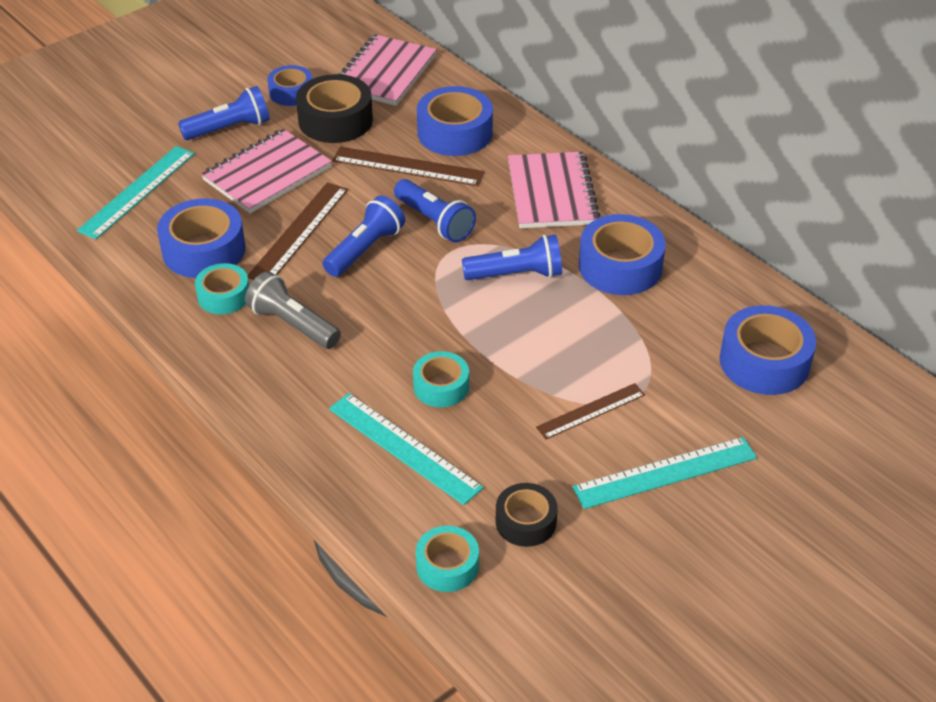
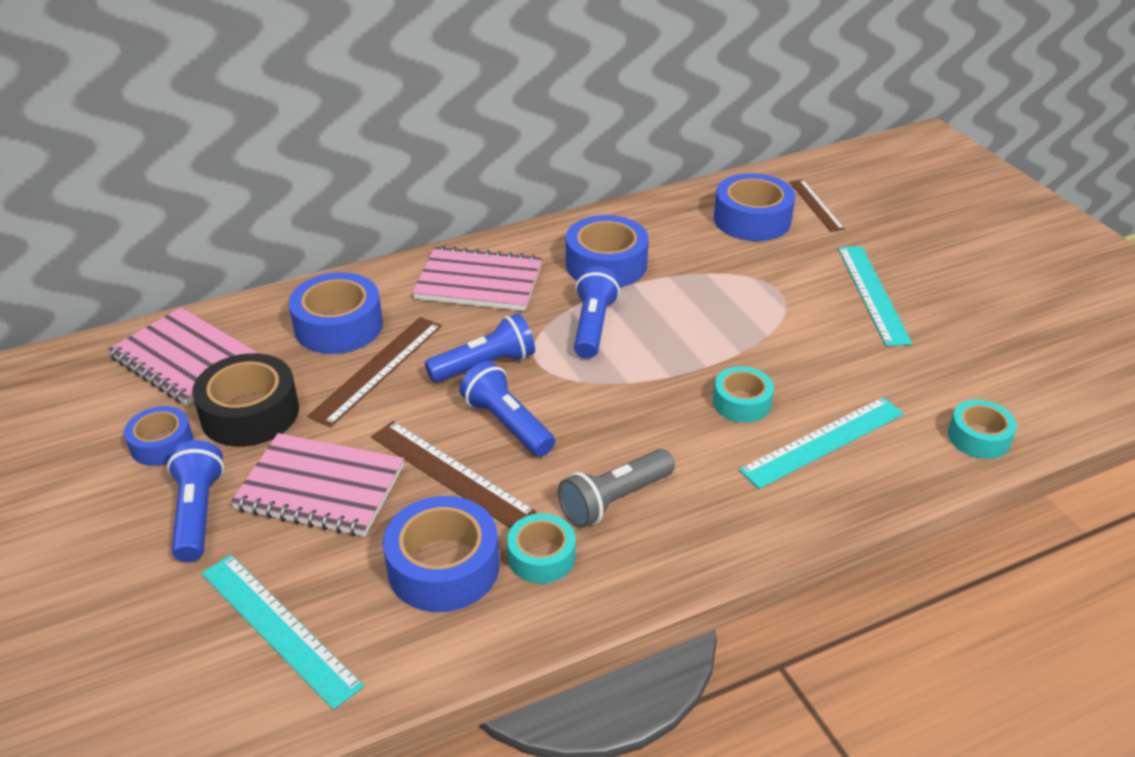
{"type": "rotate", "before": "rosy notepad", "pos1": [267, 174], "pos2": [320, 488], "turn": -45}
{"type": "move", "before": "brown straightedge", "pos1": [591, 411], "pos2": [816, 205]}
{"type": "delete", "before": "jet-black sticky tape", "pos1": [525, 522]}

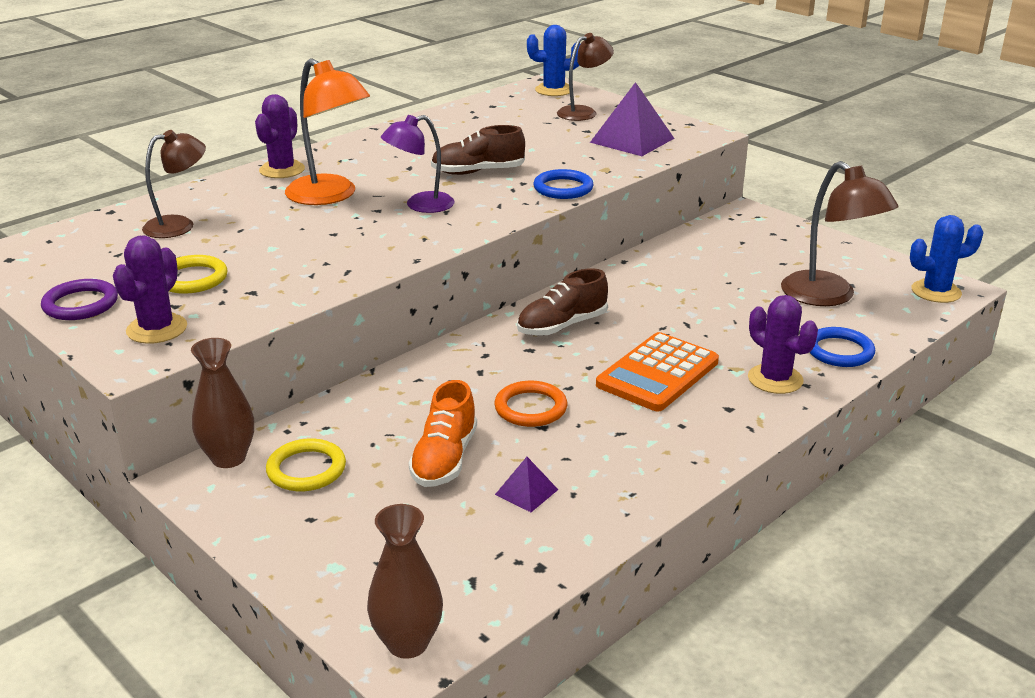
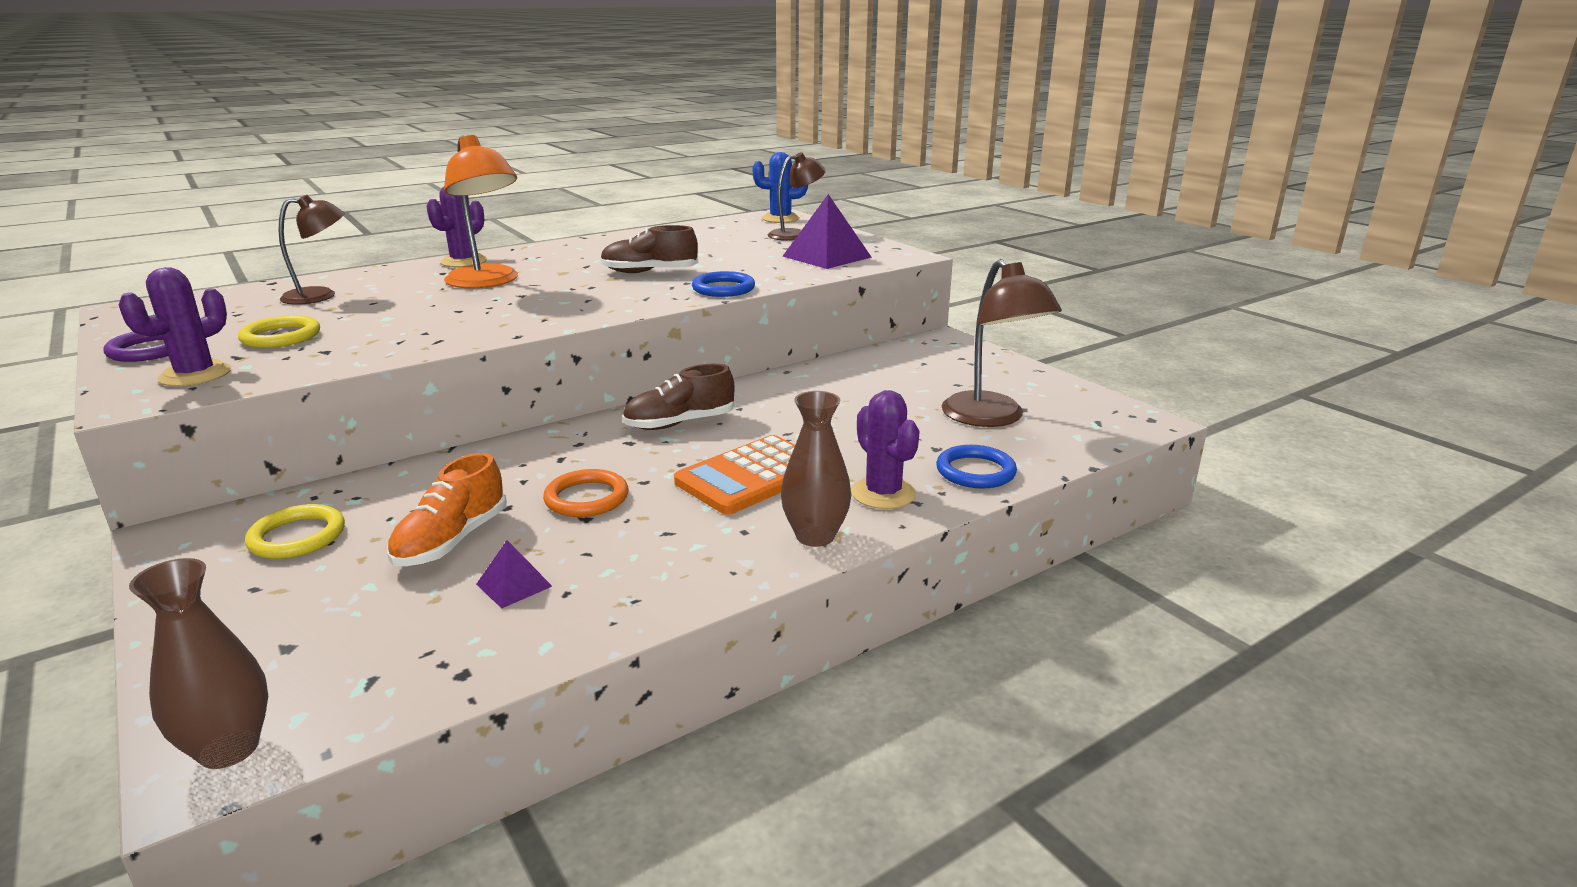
{"type": "move", "before": "brown tall vase", "pos1": [228, 458], "pos2": [815, 536]}
{"type": "delete", "before": "violet desk lamp", "pos1": [420, 205]}
{"type": "delete", "before": "blue cactus", "pos1": [936, 291]}

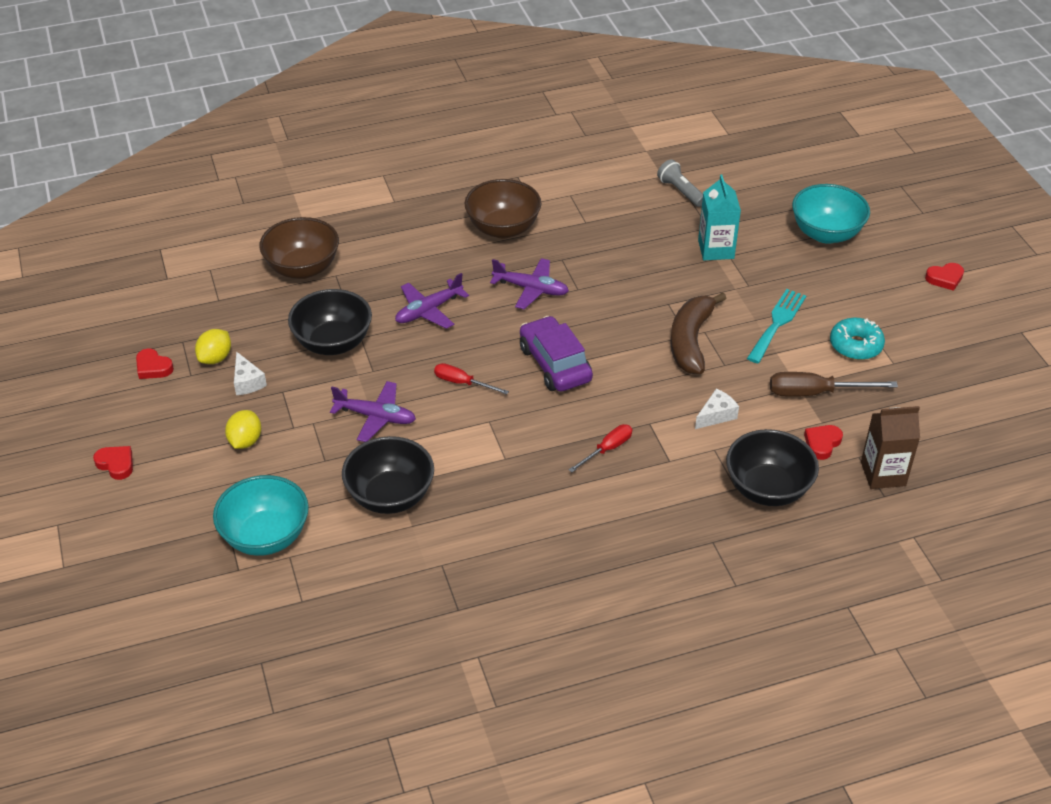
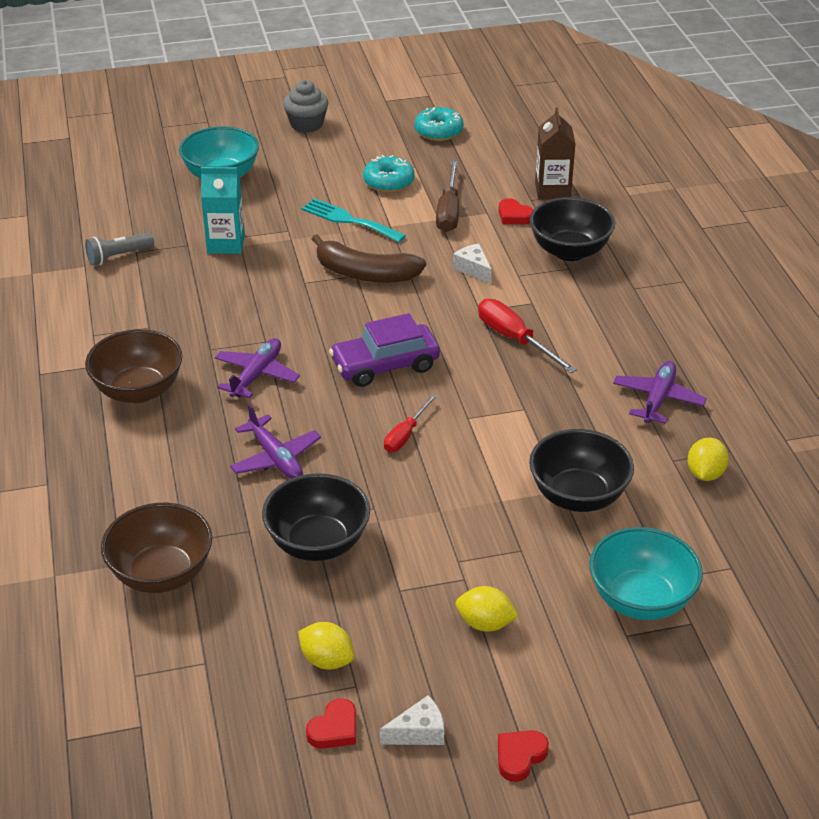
{"type": "replace", "before": "scarlet heart", "after": "gray cupcake", "pos1": [945, 278], "pos2": [306, 124]}
{"type": "move", "before": "snow-white cheese wedge", "pos1": [247, 382], "pos2": [418, 732]}
{"type": "insert", "after": "teal donut", "pos2": [438, 131]}
{"type": "resize", "before": "scarlet hand screwdriver", "pos1": [607, 449], "pos2": [515, 339], "scale": 1.56}
{"type": "move", "before": "violet plane", "pos1": [376, 417], "pos2": [658, 399]}
{"type": "insert", "after": "bright yellow lemon", "pos2": [705, 474]}

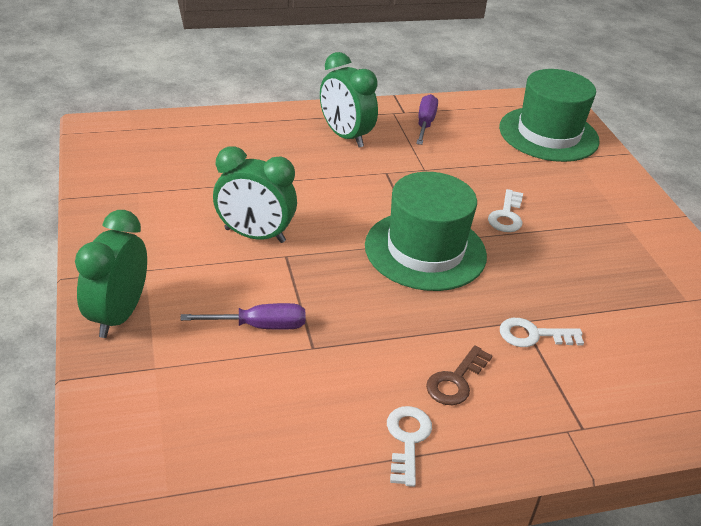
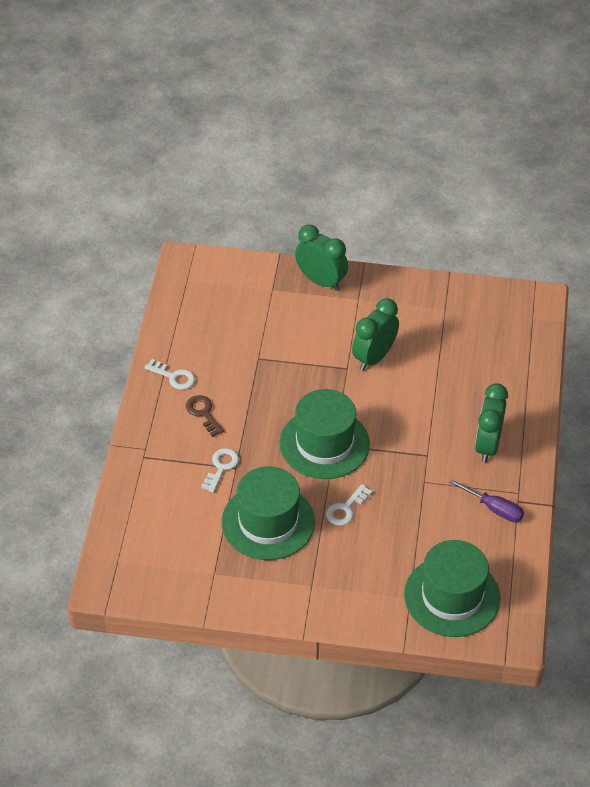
{"type": "insert", "after": "leaf-green tall hat", "pos2": [268, 522]}
{"type": "rotate", "before": "snow-white door key", "pos1": [506, 216], "pos2": [346, 509], "turn": -90}
{"type": "rotate", "before": "leaf-green alarm clock", "pos1": [345, 136], "pos2": [487, 445], "turn": -60}
{"type": "delete", "before": "violet hand screwdriver", "pos1": [259, 326]}

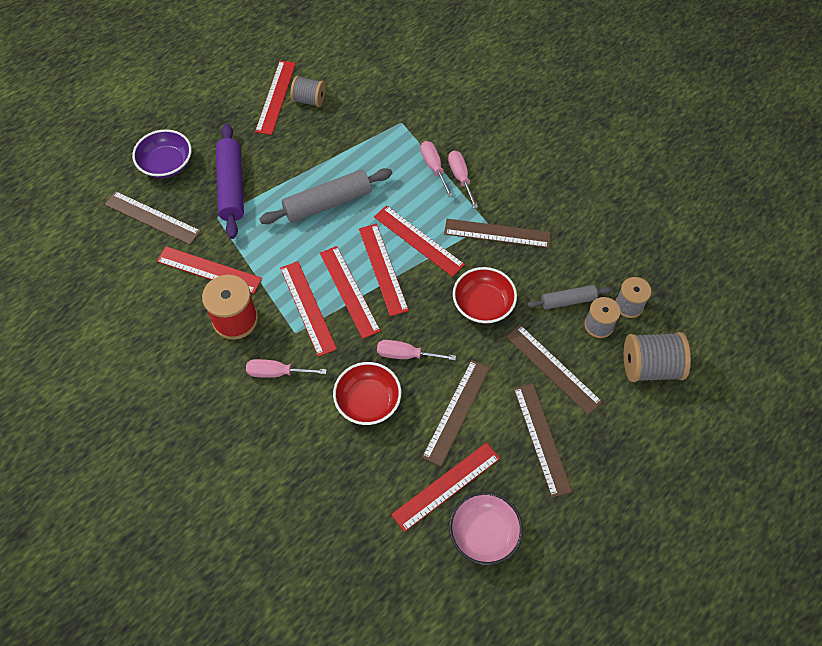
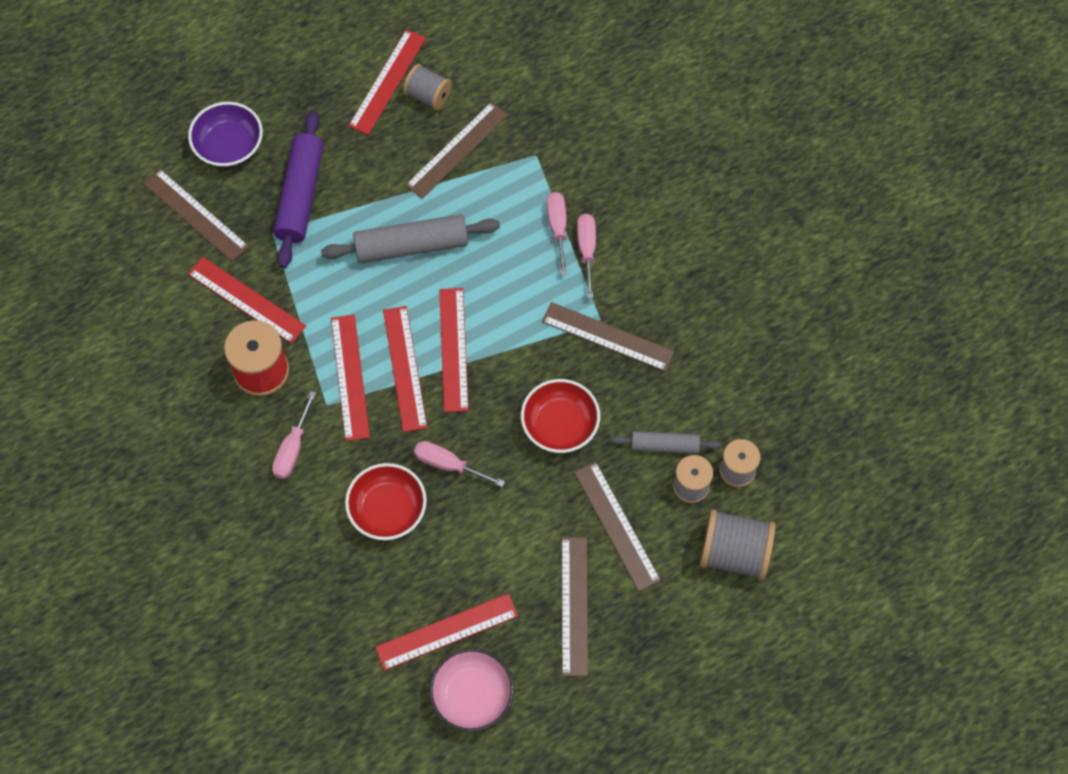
{"type": "rotate", "before": "rosy hand screwdriver", "pos1": [277, 372], "pos2": [293, 448], "turn": -90}
{"type": "move", "before": "brown straightedge", "pos1": [456, 411], "pos2": [457, 150]}
{"type": "delete", "before": "scarlet straightedge", "pos1": [418, 240]}

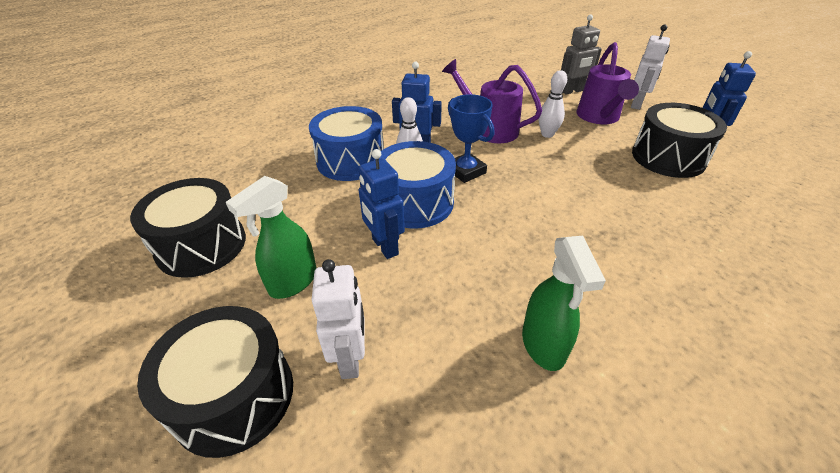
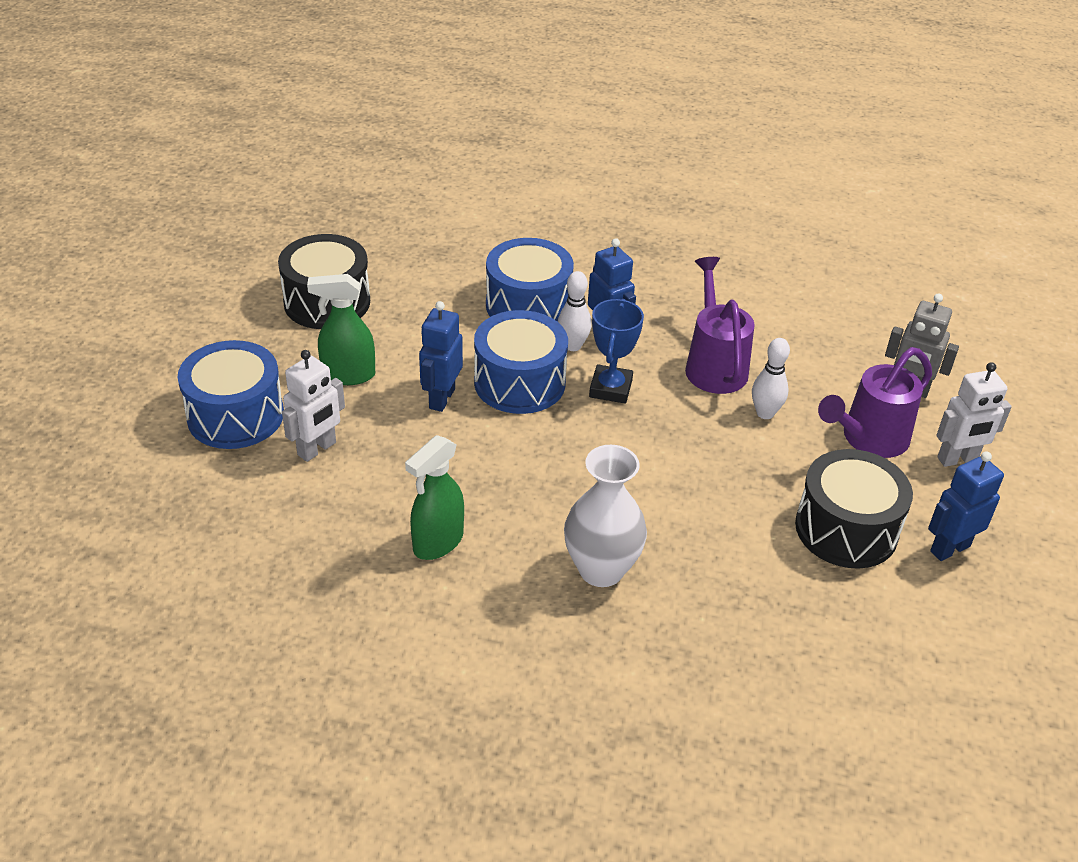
{"type": "recolor", "before": "jet-black snare drum", "after": "blue snare drum", "pos1": [234, 396], "pos2": [235, 415]}
{"type": "insert", "after": "snow-white tall vase", "pos2": [601, 570]}

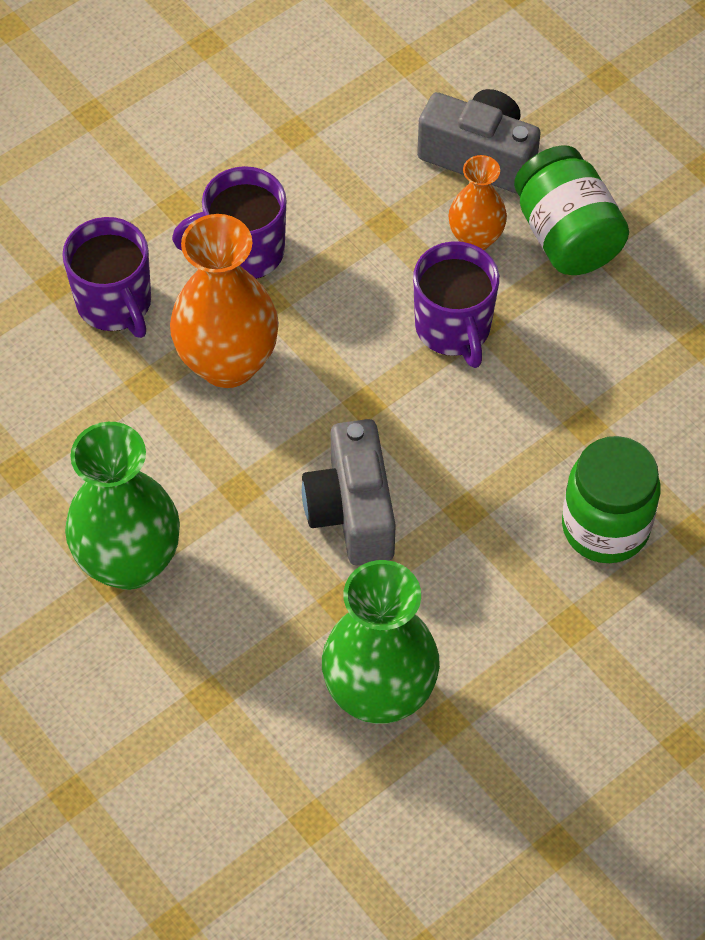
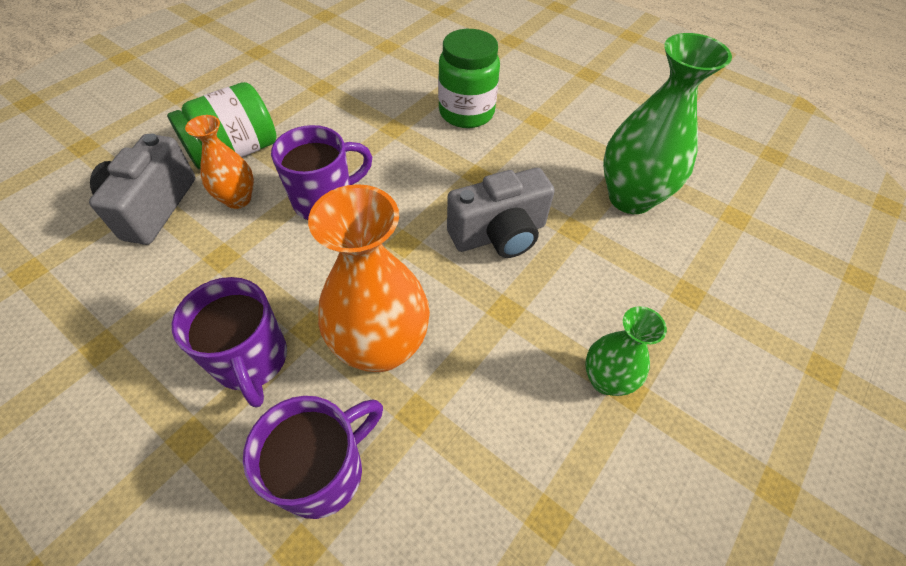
{"type": "resize", "before": "leaf-green tall vase", "pos1": [129, 562], "pos2": [605, 380], "scale": 0.56}

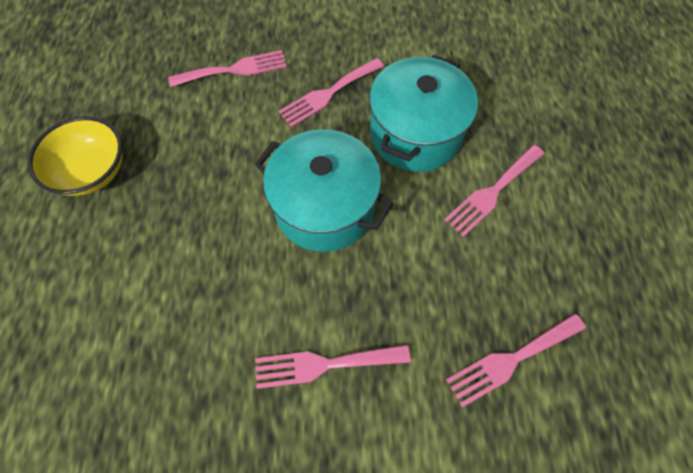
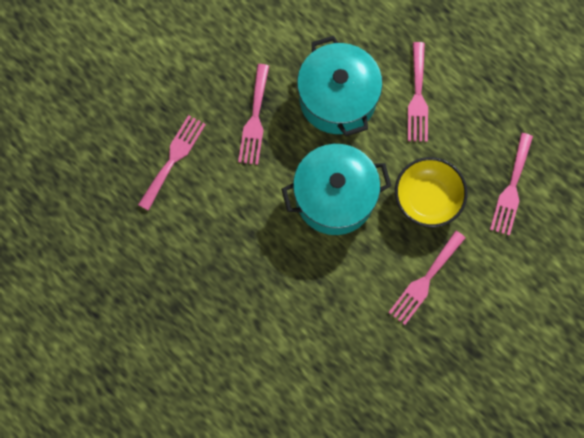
{"type": "move", "before": "bright yellow bowl", "pos1": [92, 171], "pos2": [427, 198]}

